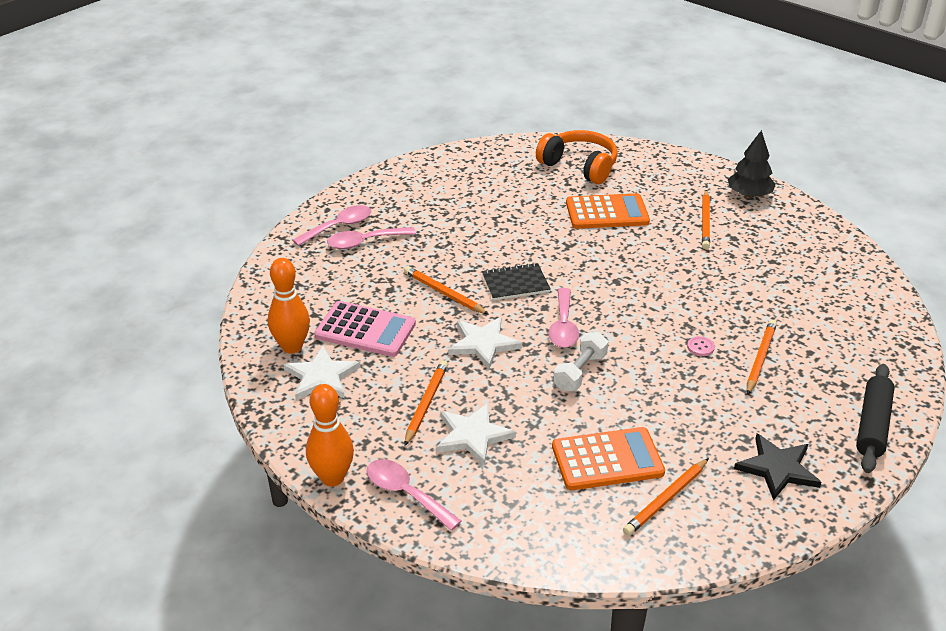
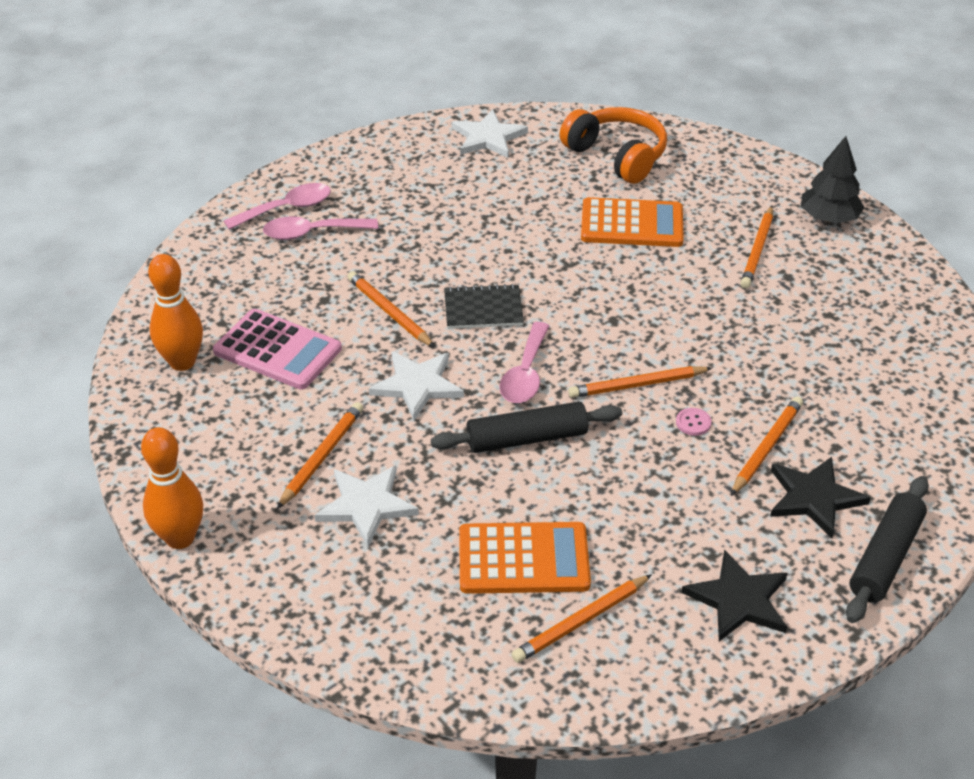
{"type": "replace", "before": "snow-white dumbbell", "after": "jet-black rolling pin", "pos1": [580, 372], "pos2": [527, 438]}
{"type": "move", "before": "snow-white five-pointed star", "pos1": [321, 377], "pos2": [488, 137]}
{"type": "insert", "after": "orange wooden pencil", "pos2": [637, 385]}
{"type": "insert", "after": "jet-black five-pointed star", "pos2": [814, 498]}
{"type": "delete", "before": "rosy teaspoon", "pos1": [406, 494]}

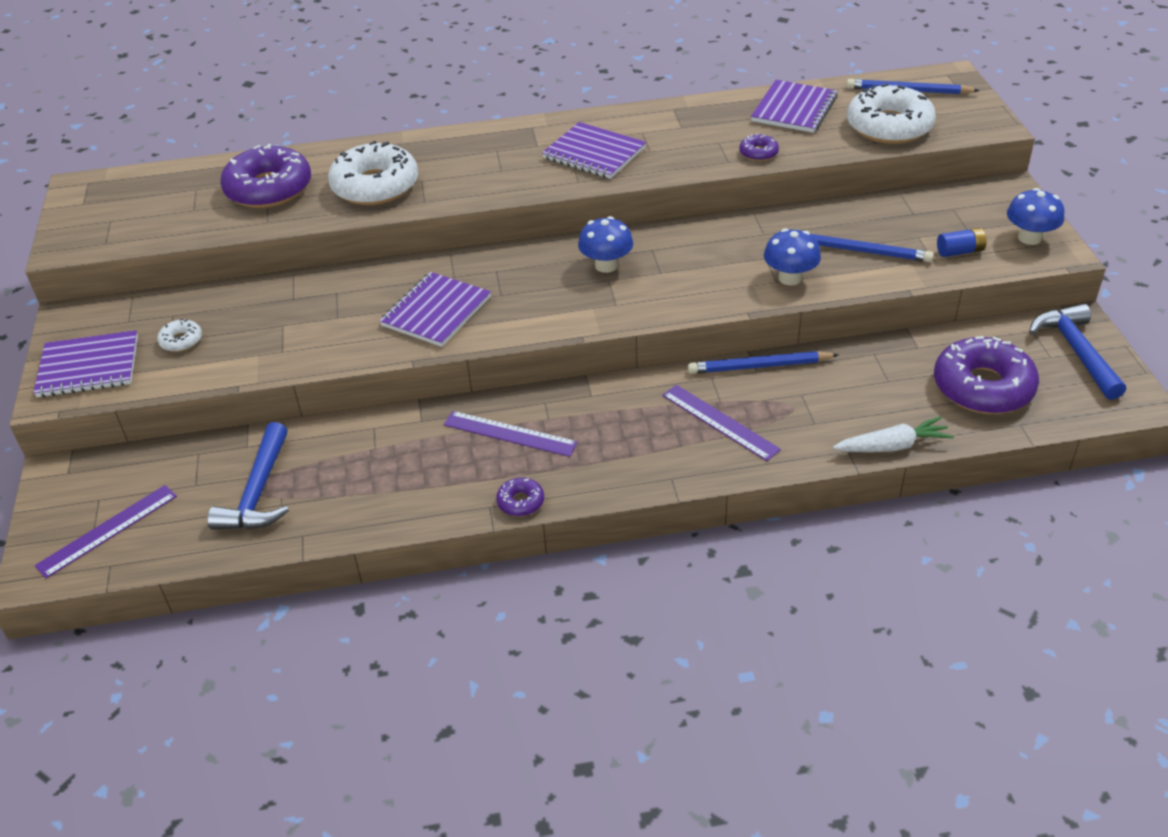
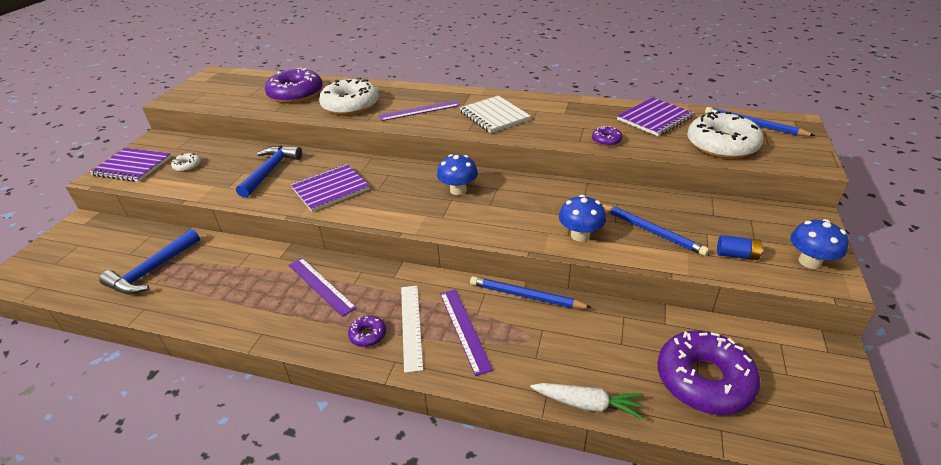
{"type": "move", "before": "blue carpenter's hammer", "pos1": [1076, 351], "pos2": [270, 171]}
{"type": "move", "before": "violet donut", "pos1": [520, 502], "pos2": [368, 335]}
{"type": "move", "before": "violet straightedge", "pos1": [107, 530], "pos2": [419, 110]}
{"type": "insert", "after": "snow-white straightedge", "pos2": [411, 326]}
{"type": "recolor", "before": "violet notepad", "after": "snow-white notepad", "pos1": [594, 153], "pos2": [494, 116]}

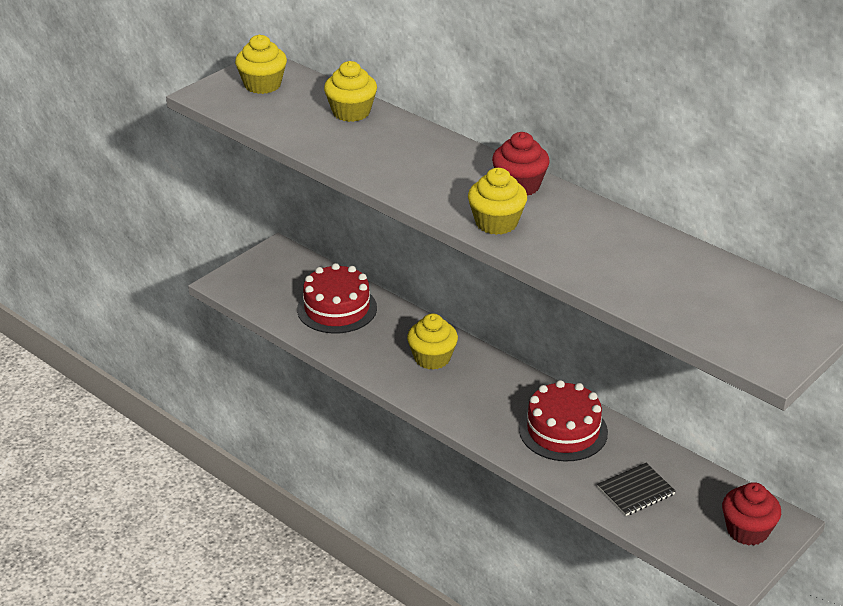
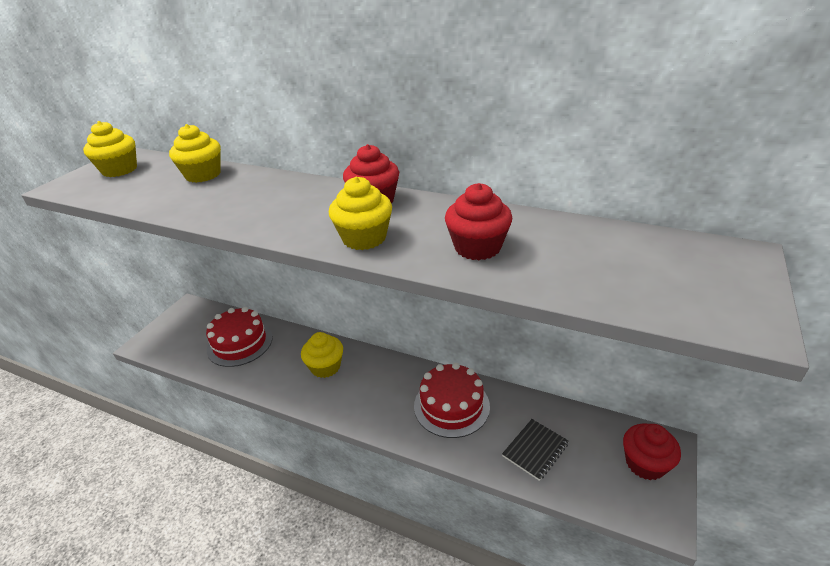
{"type": "insert", "after": "scarlet cupcake", "pos2": [477, 247]}

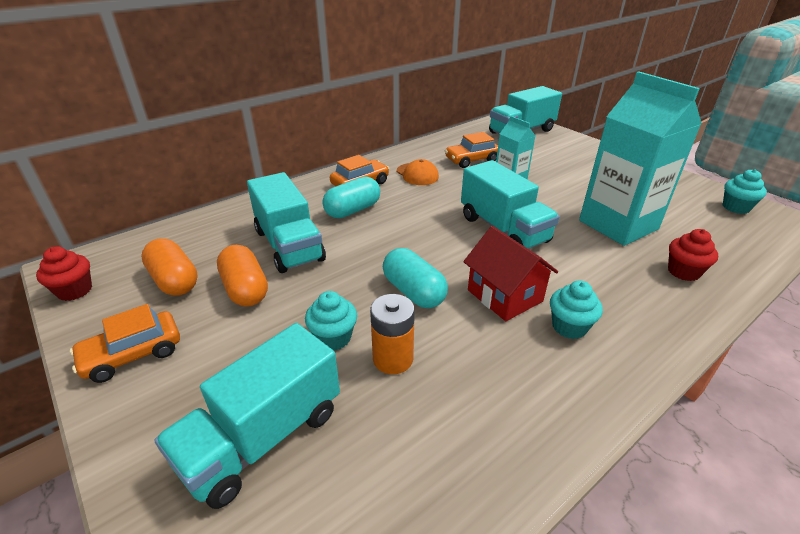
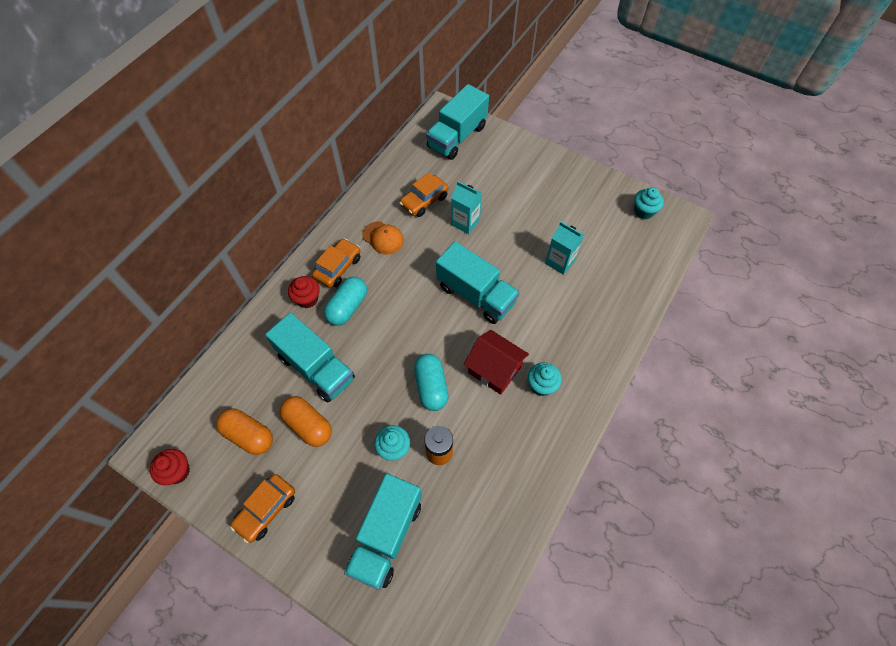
{"type": "move", "before": "scarlet cupcake", "pos1": [683, 272], "pos2": [307, 299]}
{"type": "rotate", "before": "teal pill", "pos1": [413, 292], "pos2": [431, 387], "turn": 45}
{"type": "resize", "before": "teal milk carton", "pos1": [618, 225], "pos2": [560, 262], "scale": 0.51}

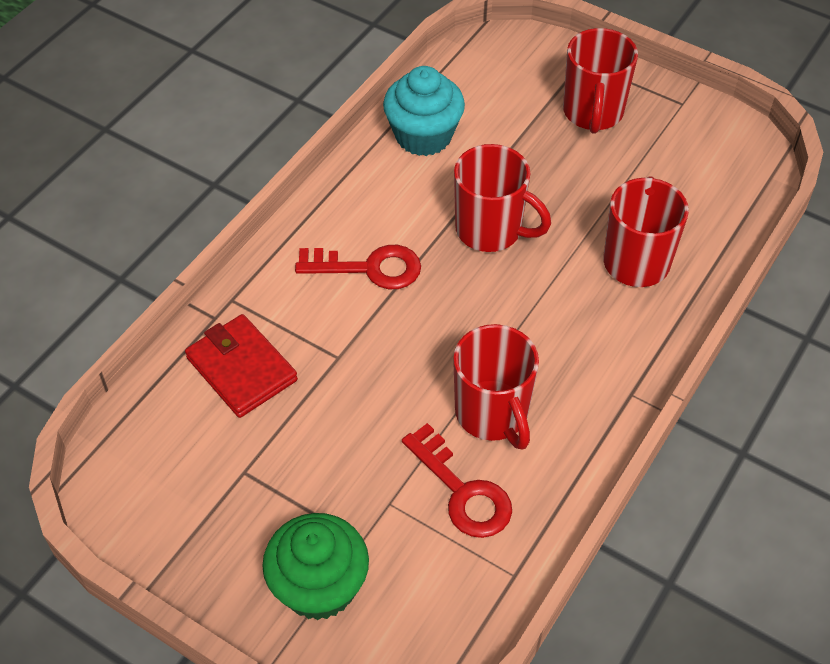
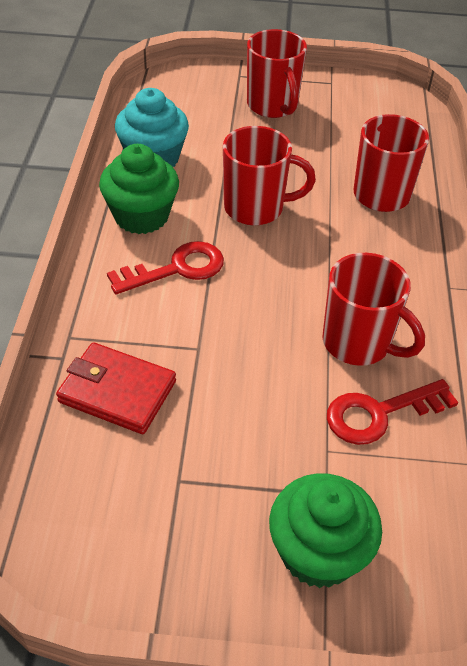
{"type": "insert", "after": "leaf-green cupcake", "pos2": [141, 216]}
{"type": "rotate", "before": "scarlet door key", "pos1": [462, 491], "pos2": [380, 414], "turn": 135}

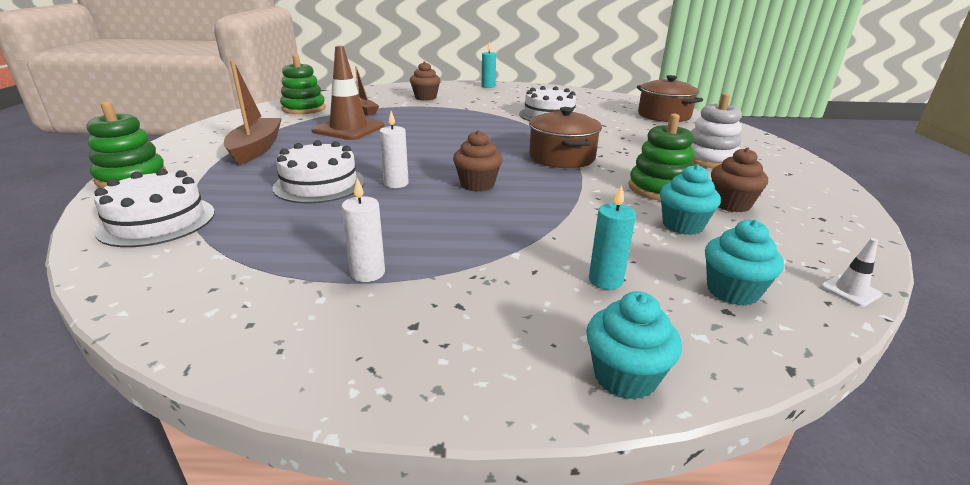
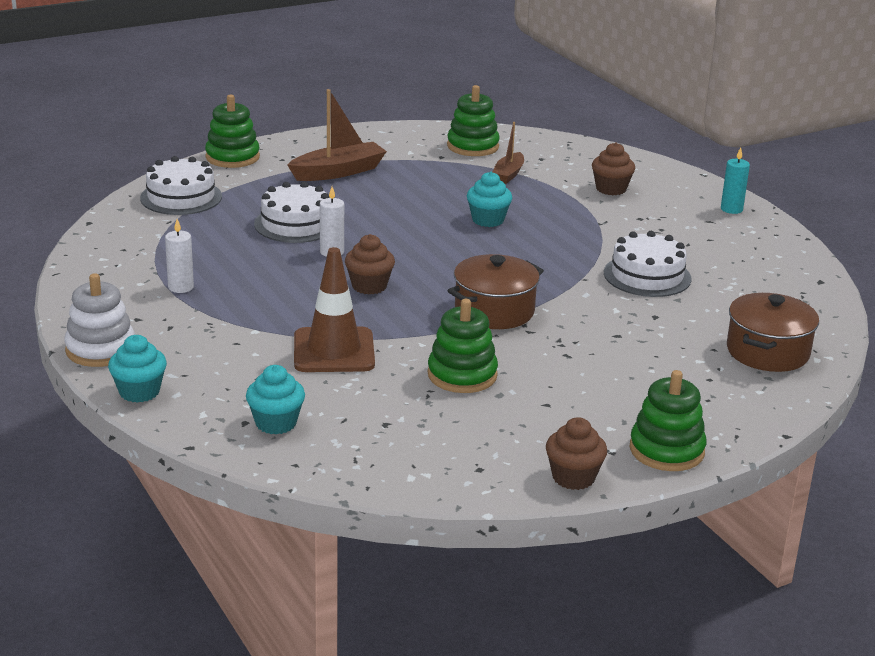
{"type": "move", "before": "snow-white stacking toy", "pos1": [709, 159], "pos2": [100, 349]}
{"type": "move", "before": "brown safety cone", "pos1": [349, 129], "pos2": [334, 351]}
{"type": "move", "before": "teal cupcake", "pos1": [682, 225], "pos2": [488, 220]}
{"type": "move", "before": "brown cupcake", "pos1": [731, 204], "pos2": [573, 477]}
{"type": "insert", "after": "leaf-green stacking toy", "pos2": [666, 450]}
{"type": "delete", "before": "teal pillar candle", "pos1": [605, 280]}
{"type": "delete", "before": "snow-white safety cone", "pos1": [850, 291]}

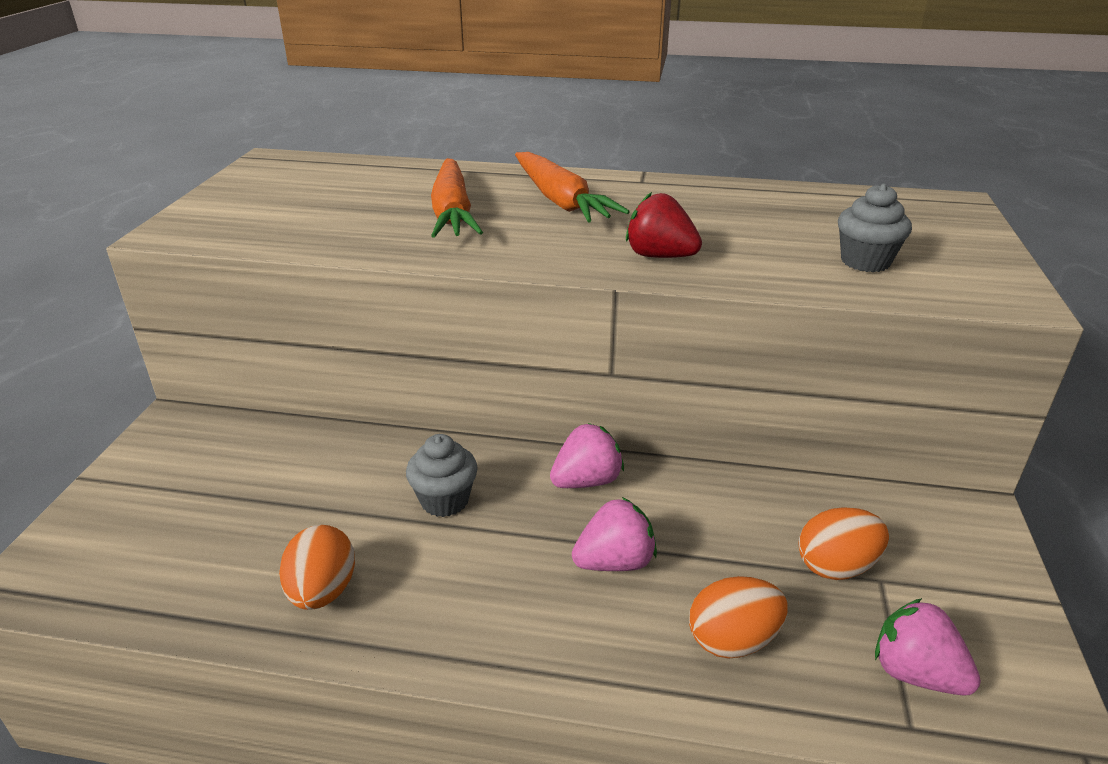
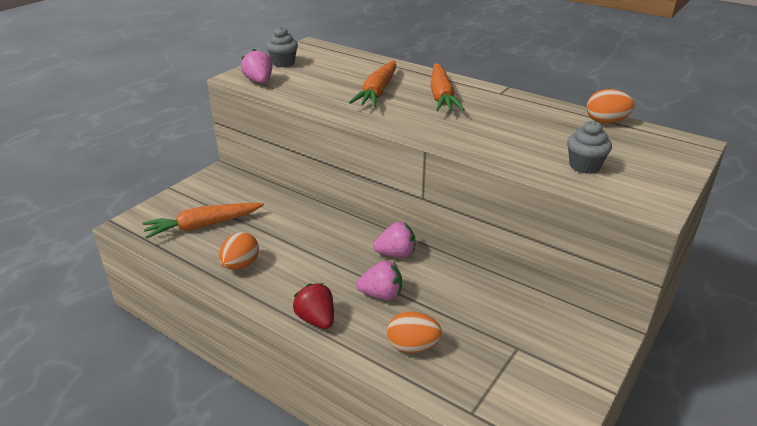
{"type": "insert", "after": "orange carrot", "pos2": [203, 226]}
{"type": "move", "before": "rosy strawberry", "pos1": [915, 673], "pos2": [259, 82]}
{"type": "move", "before": "gray cupcake", "pos1": [444, 500], "pos2": [283, 63]}
{"type": "move", "before": "scarlet strawberry", "pos1": [659, 256], "pos2": [316, 319]}
{"type": "move", "before": "orange egg shape", "pos1": [836, 566], "pos2": [606, 121]}

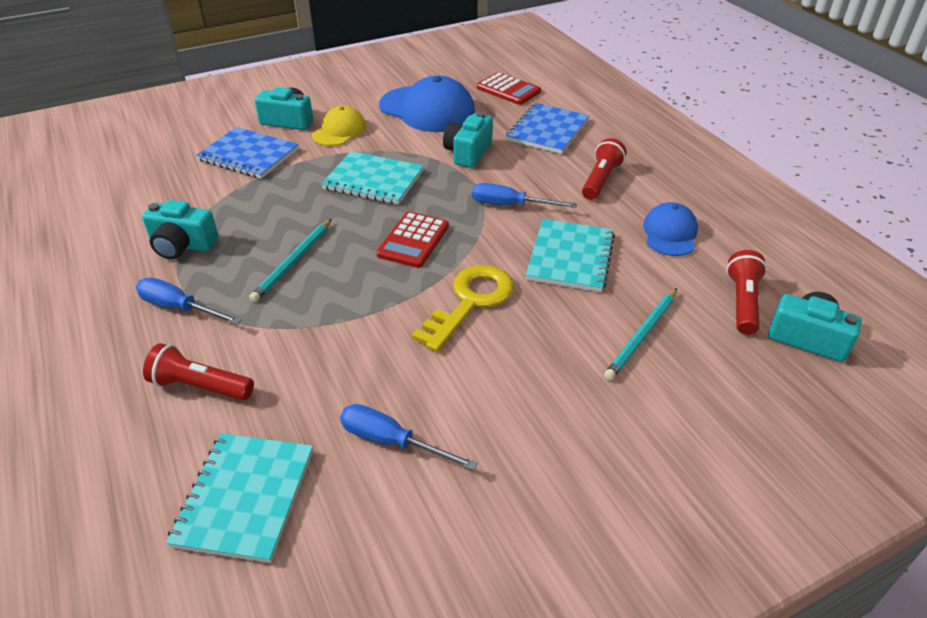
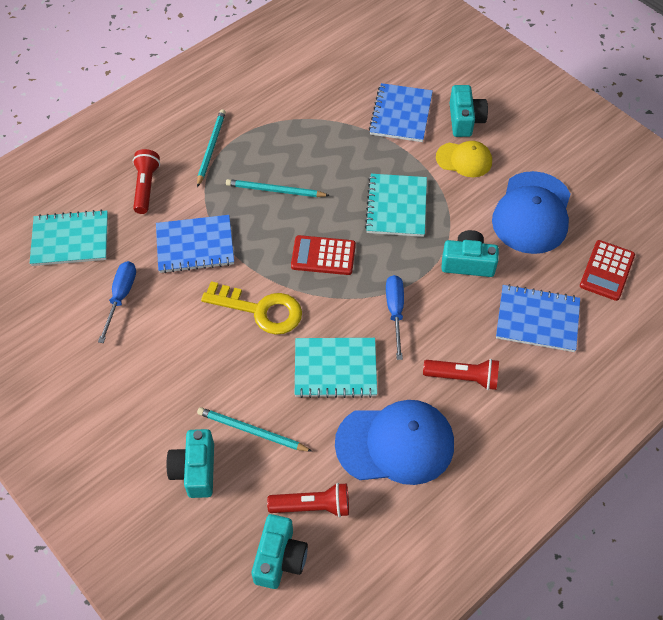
{"type": "insert", "after": "blue notepad", "pos2": [195, 245]}
{"type": "move", "before": "teal photo camera", "pos1": [182, 245], "pos2": [195, 470]}
{"type": "replace", "before": "blue hand screwdriver", "after": "teal wooden pencil", "pos1": [179, 308], "pos2": [211, 148]}
{"type": "resize", "before": "blue baseball cap", "pos1": [670, 233], "pos2": [395, 444], "scale": 1.74}

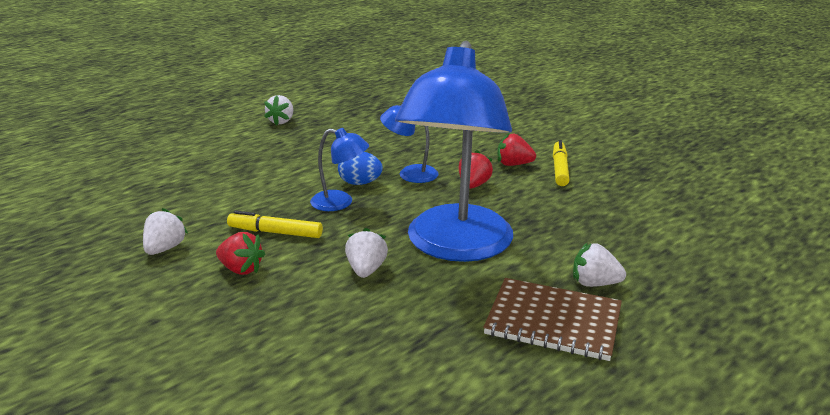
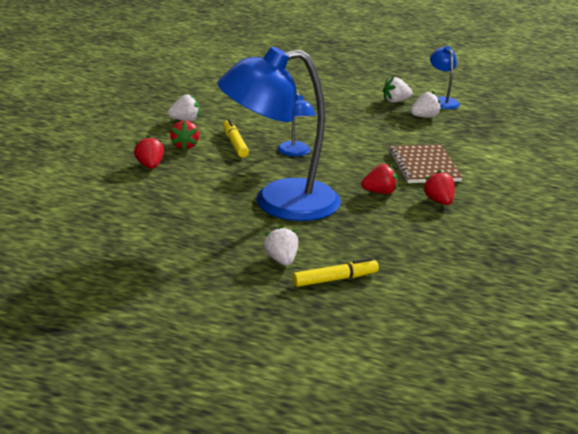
{"type": "insert", "after": "scarlet strawberry", "pos2": [150, 166]}
{"type": "move", "before": "bright yellow marker pen", "pos1": [560, 169], "pos2": [335, 279]}
{"type": "move", "before": "brown notepad", "pos1": [553, 321], "pos2": [424, 166]}
{"type": "move", "before": "snow-white strawberry", "pos1": [366, 270], "pos2": [425, 117]}
{"type": "move", "before": "blue desk lamp", "pos1": [410, 173], "pos2": [442, 101]}
{"type": "delete", "before": "blue egg shape", "pos1": [360, 183]}

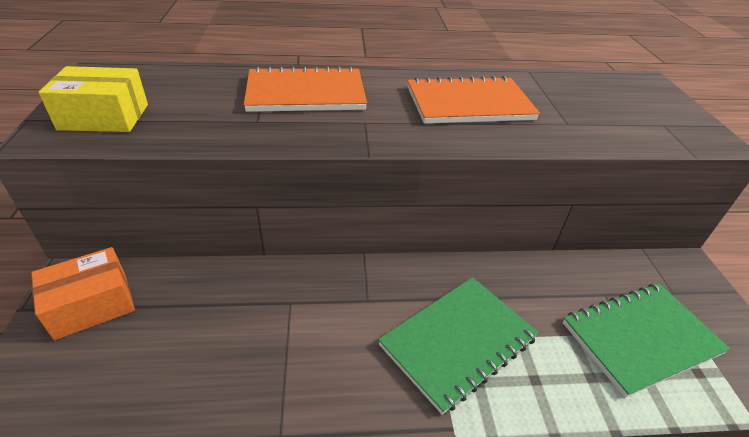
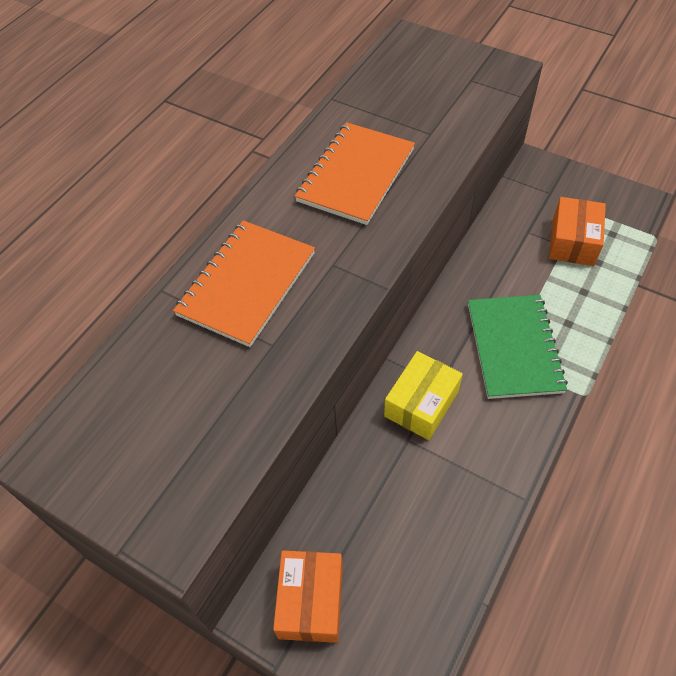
{"type": "move", "before": "bright yellow package", "pos1": [104, 117], "pos2": [421, 404]}
{"type": "replace", "before": "leaf-green notepad", "after": "orange package", "pos1": [640, 338], "pos2": [573, 242]}

